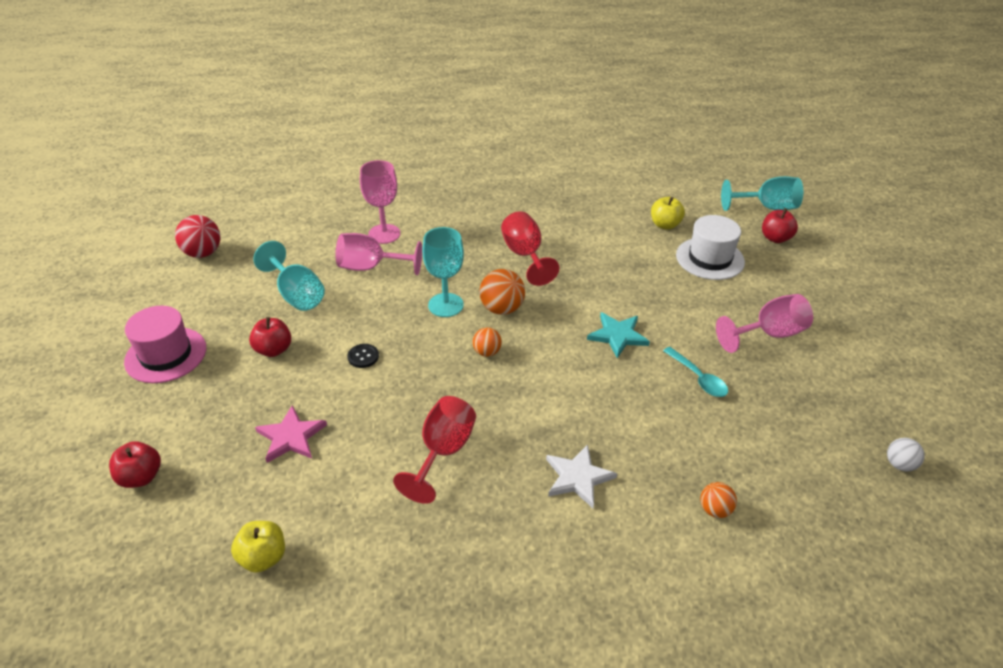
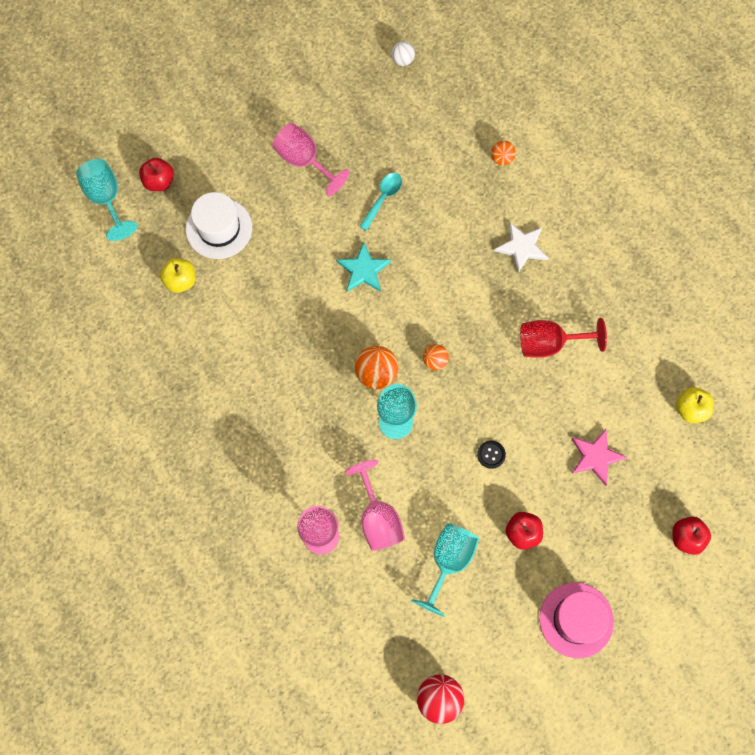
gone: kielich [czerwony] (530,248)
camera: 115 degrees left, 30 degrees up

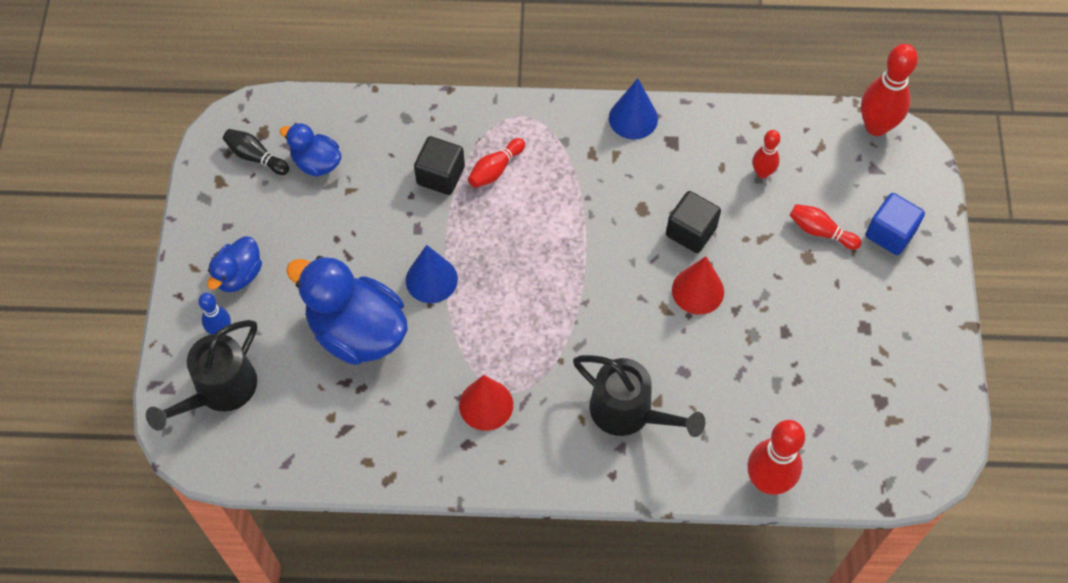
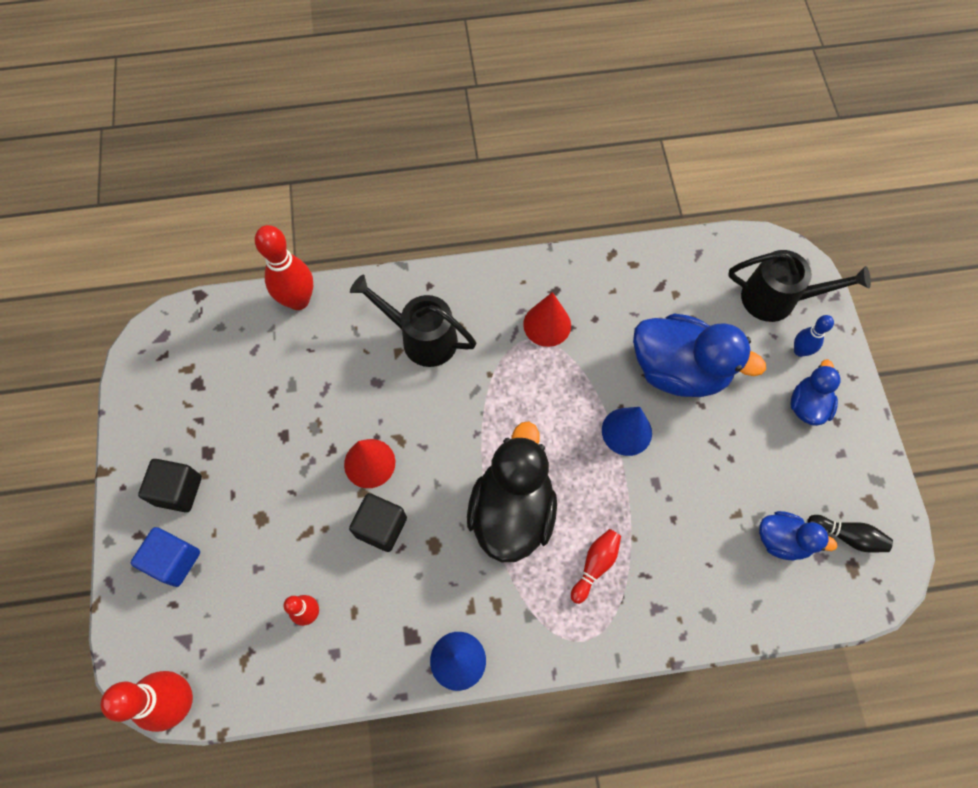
gone: kręgiel [czerwony] (825,227)
new: kaczka [czarny] (512,491)
shifted: sześcian [czarny] (439,165) to (170,485)
rotated: konewka [czarny] (201,375) = (799,286) 75 degrees clockwise
camera: 170 degrees right, 5 degrees up

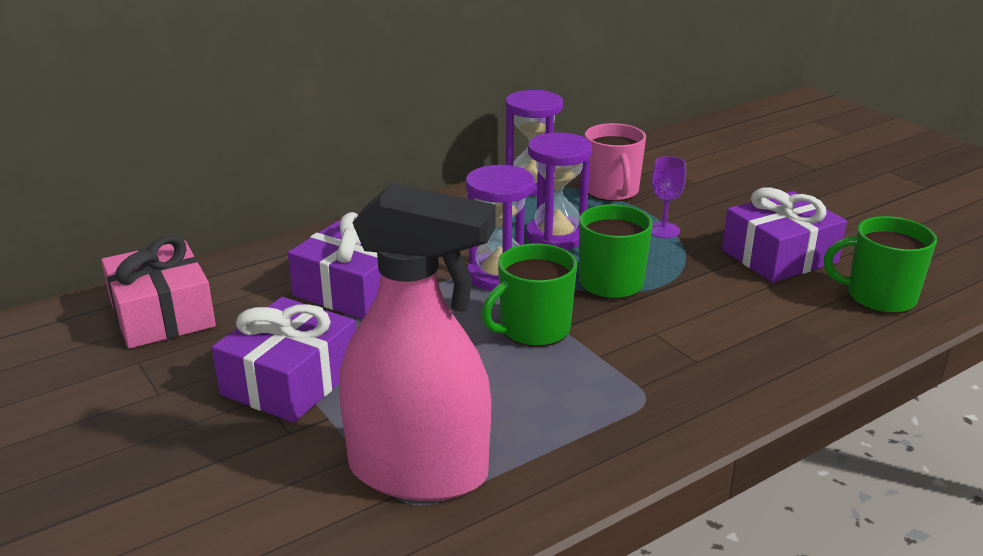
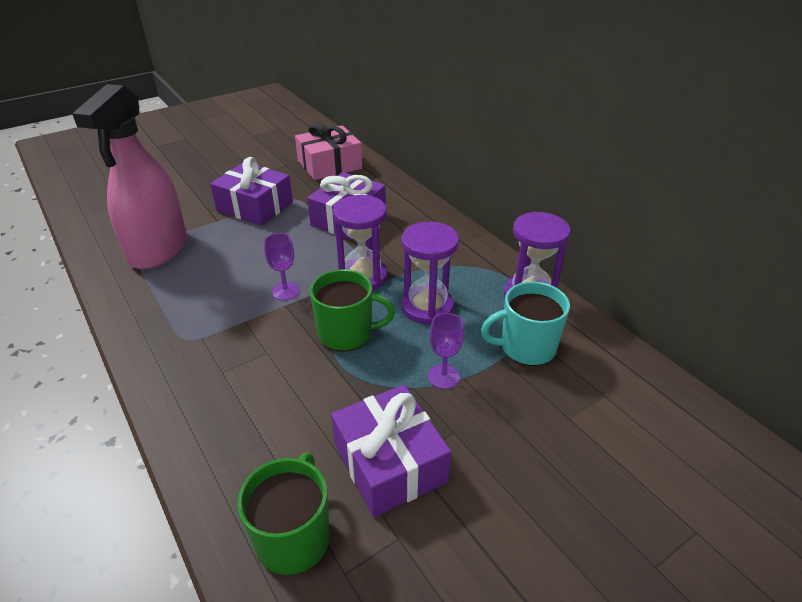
swapped: kubek [zielony] (529,295) to kielich [fioletowy] (282,266)
repainted: kubek [różowy] (615,162) to kubek [turkusowy] (525,324)
camera: 90 degrees right, 10 degrees up

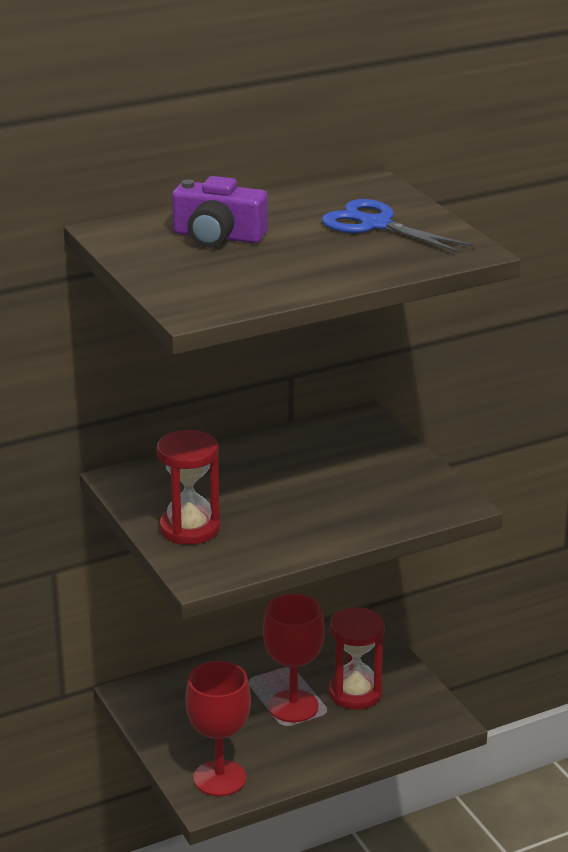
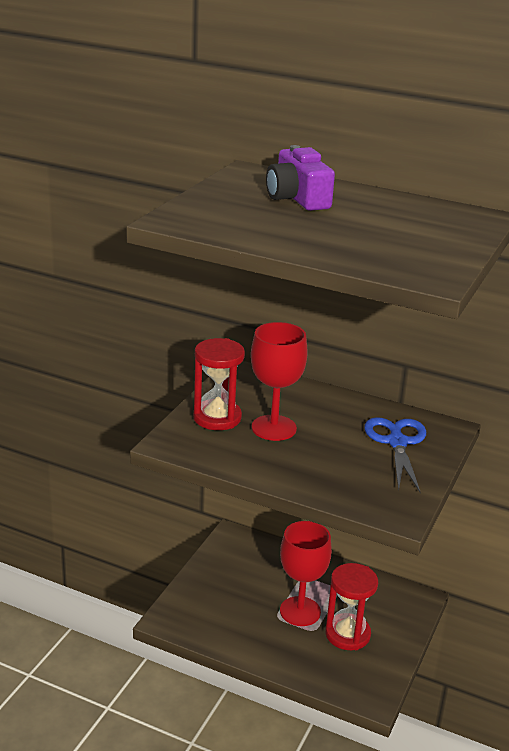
shifted: kielich [czerwony] (218,728) to (279,381); nożyczki [niebieski] (398,226) to (395,455)
camera: 50 degrees right, 0 degrees up

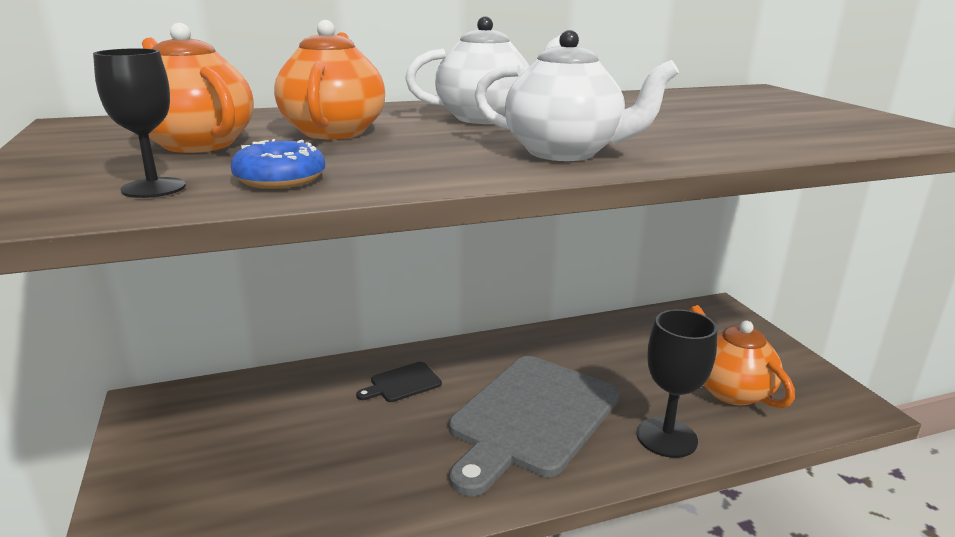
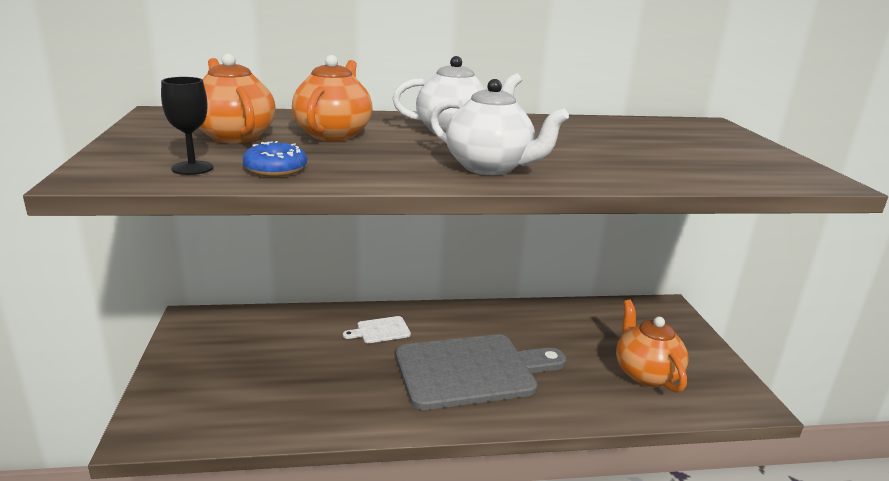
gone: kielich [czarny] (677,383)
repainted: deska do krojenia [czarny] (399,382) to deska do krojenia [biały] (377,329)
rotated: deska do krojenia [szary] (534,426) = (481,372) 150 degrees counterclockwise
camera: 10 degrees right, 0 degrees up

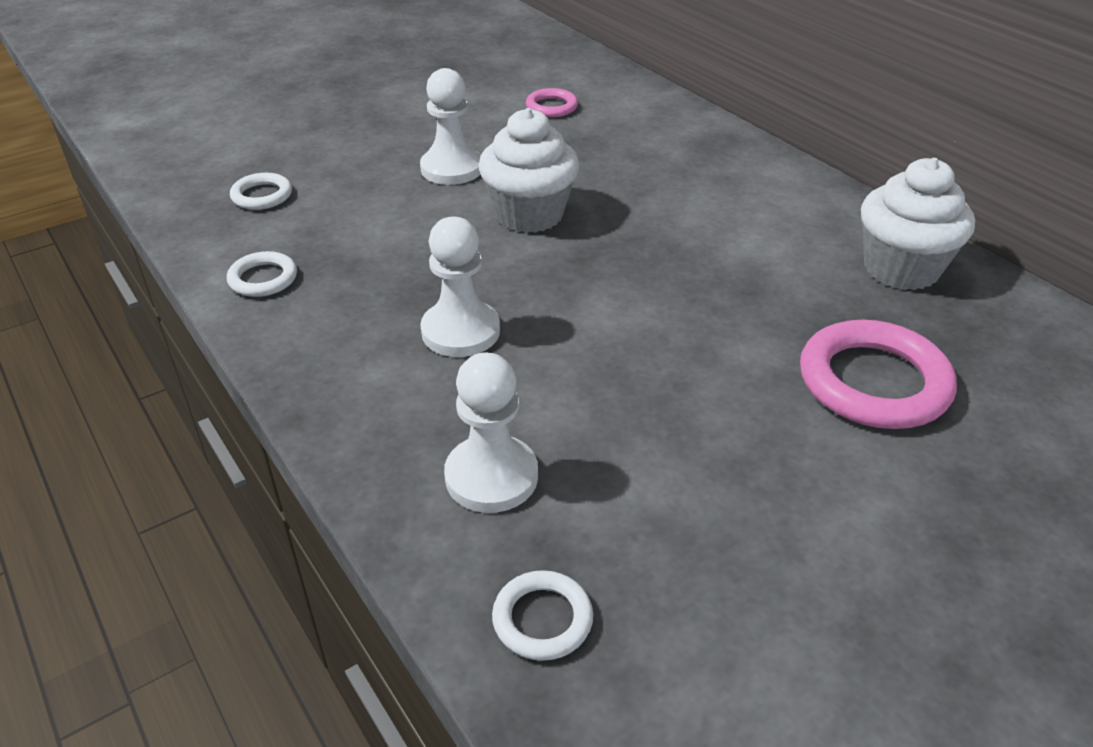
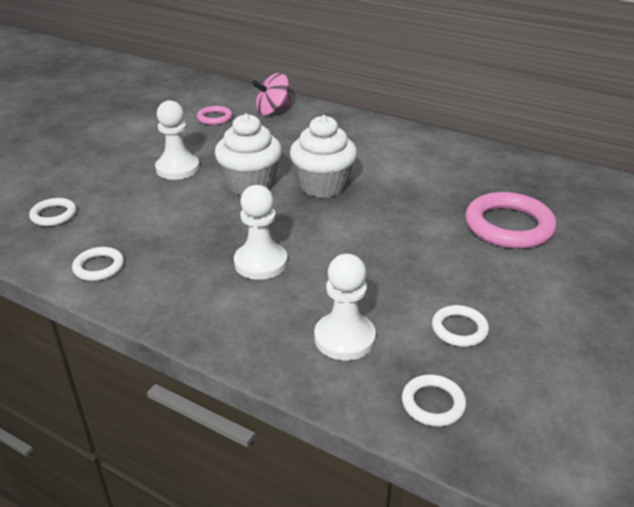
new: bączek [różowy] (272,94); pierścień [biały] (460,326)
shifted: muffinka [biały] (918,224) to (323,156)
camera: 25 degrees left, 5 degrees down

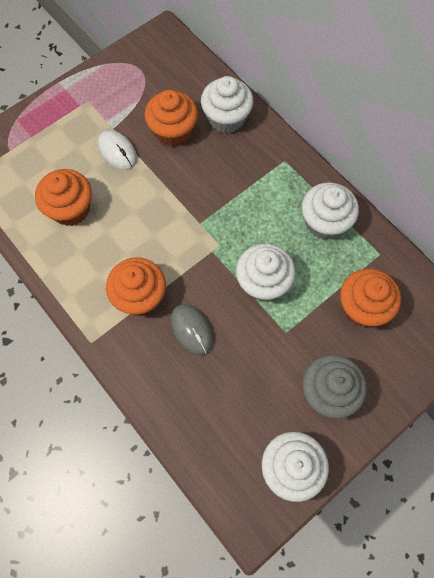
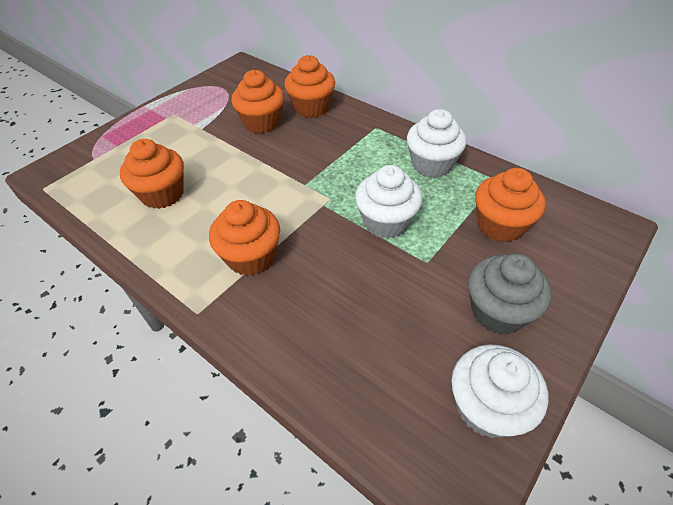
gone: myszka [biały] (117,150); myszka [szary] (192,329)
repainted: muffinka [biały] (227,105) to muffinka [pomarańczowy] (309,86)
camera: 10 degrees left, 20 degrees down

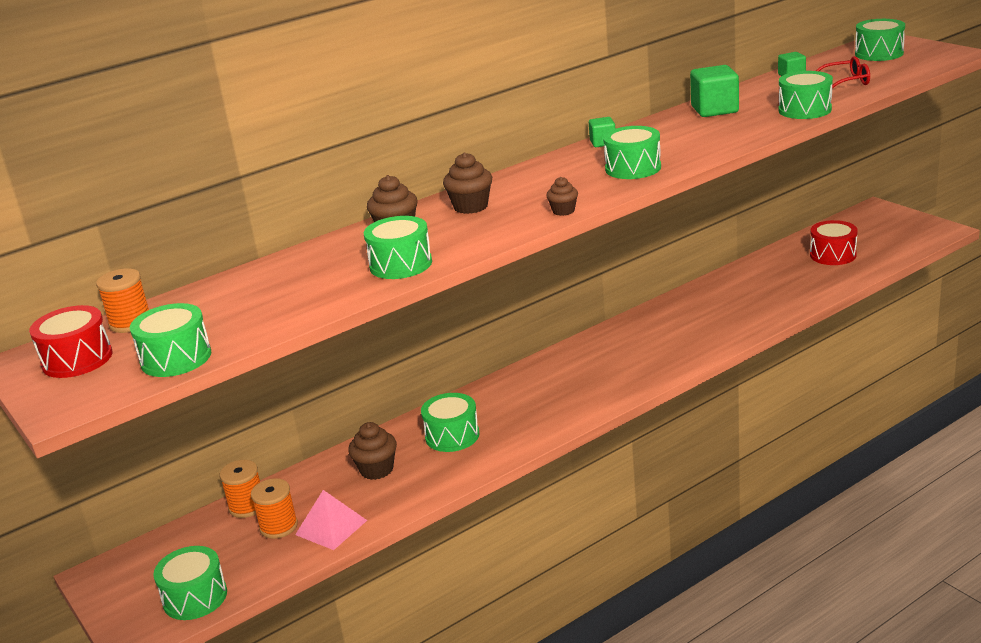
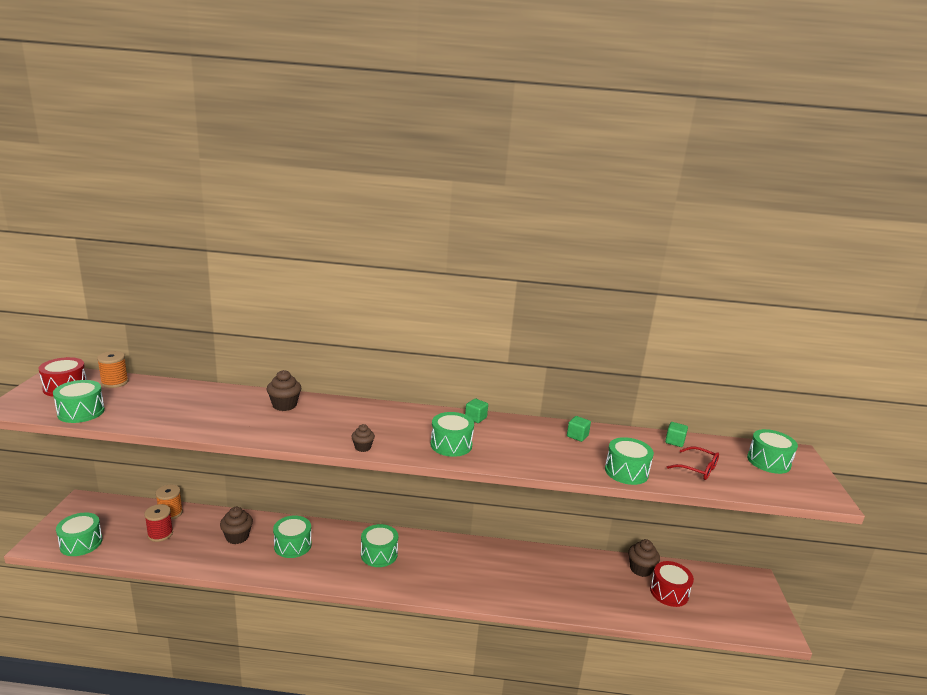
gone: piramida [różowy] (331,520)
shifted: bęben [zielony] (398,247) to (379,545); muffinka [brązowy] (467,183) to (644,558)
repainted: szpulka [pomarańczowy] (274,508) to szpulka [czerwony] (158,523)
scaled: sześcian [zielony] (714,91) = (579,429) x0.56
camera: 35 degrees right, 5 degrees down

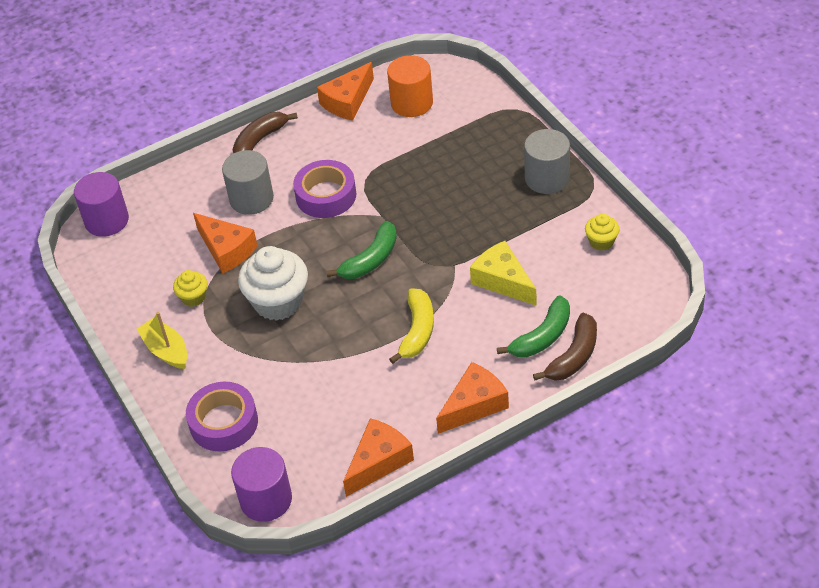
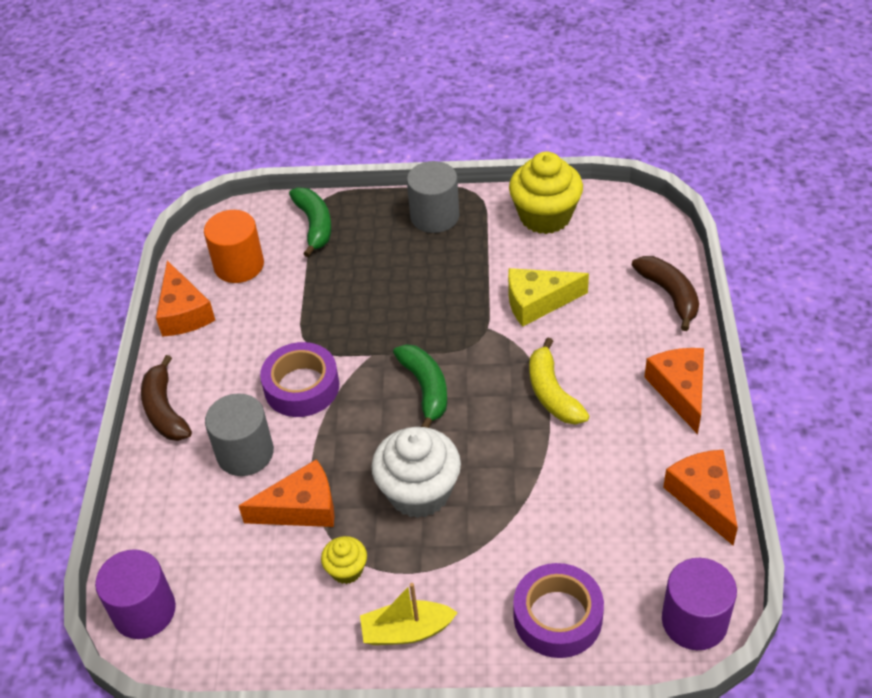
shifted: banan [zielony] (533,326) to (310,222)
rotated: banan [żółty] (411,326) = (559,381) 150 degrees counterclockwise
scaled: muffinka [żółty] (602,232) = (546,193) x1.99
camera: 60 degrees left, 0 degrees up

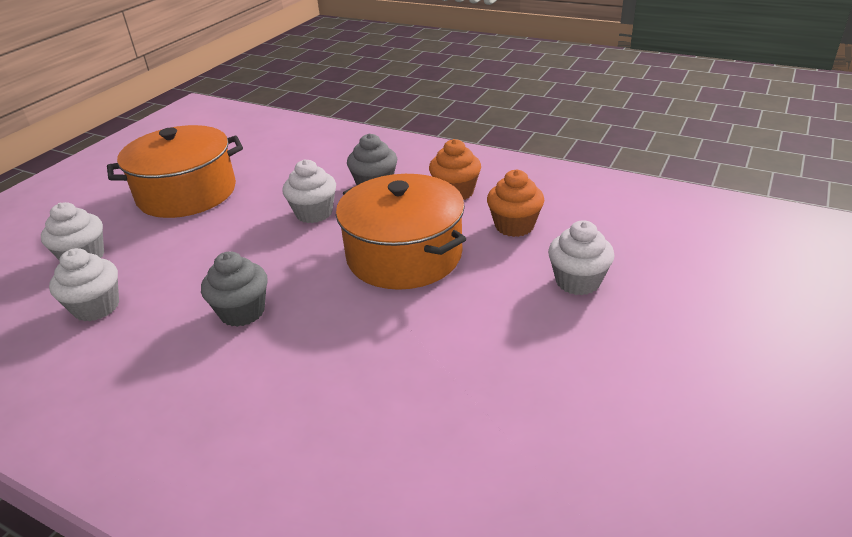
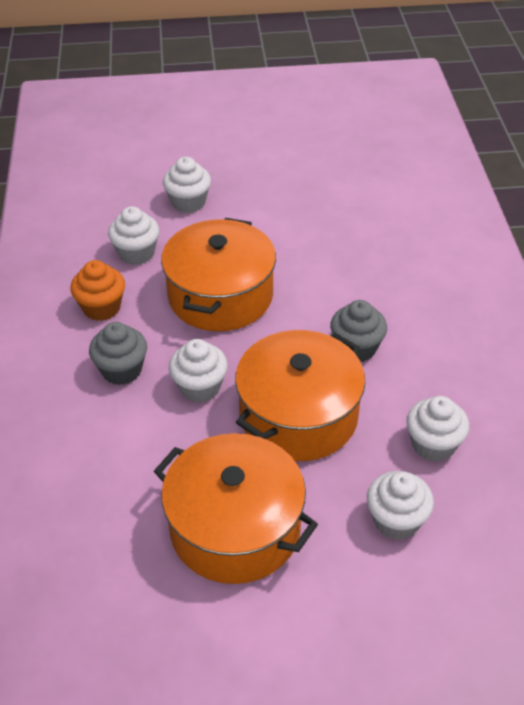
new: garnek [pomarańczowy] (300,395)
repainted: muffinka [pomarańczowy] (515,203) to muffinka [biały] (133,235)
camera: 125 degrees left, 10 degrees up

